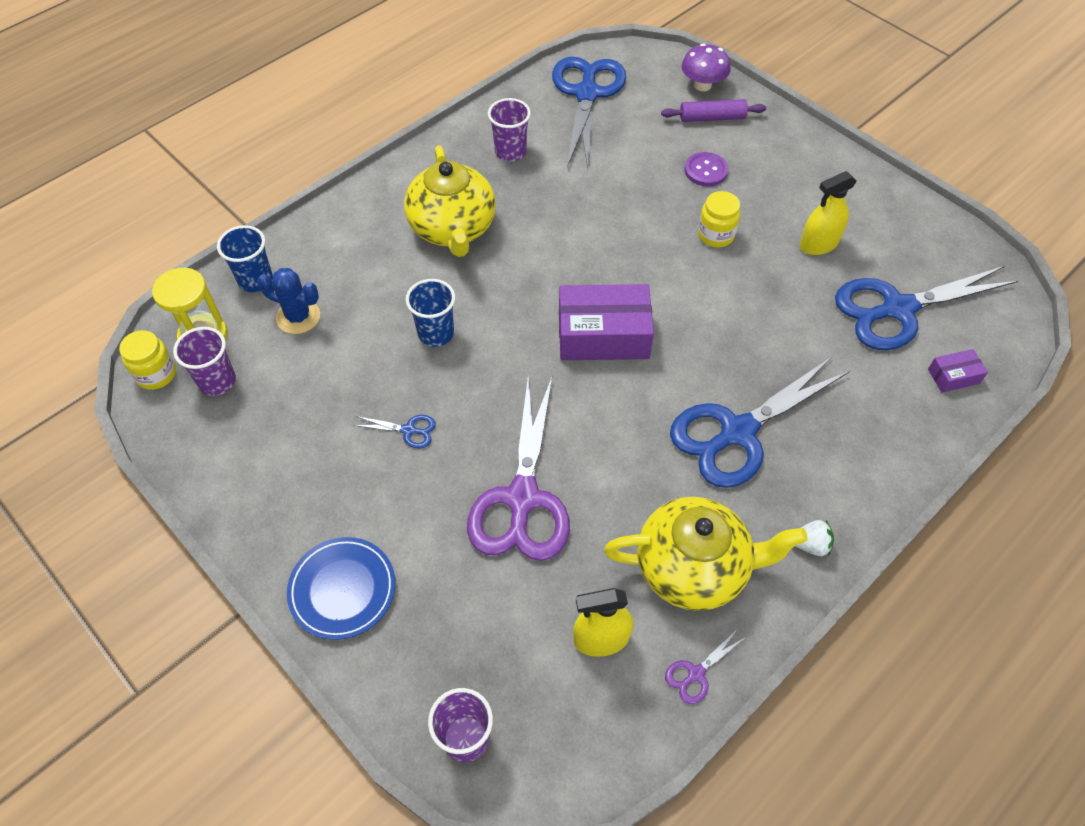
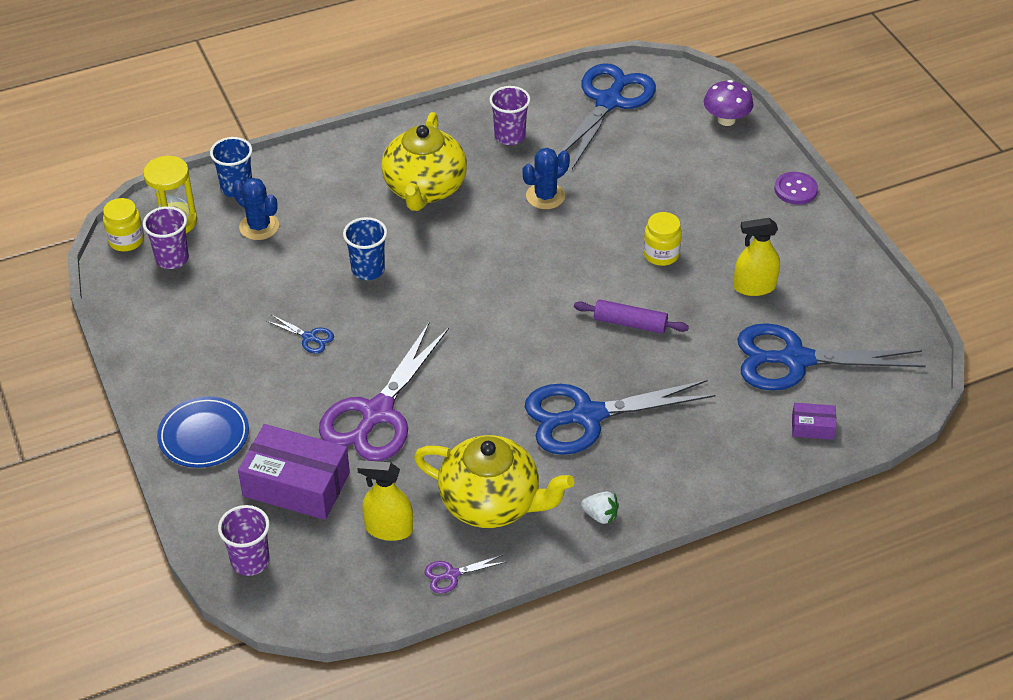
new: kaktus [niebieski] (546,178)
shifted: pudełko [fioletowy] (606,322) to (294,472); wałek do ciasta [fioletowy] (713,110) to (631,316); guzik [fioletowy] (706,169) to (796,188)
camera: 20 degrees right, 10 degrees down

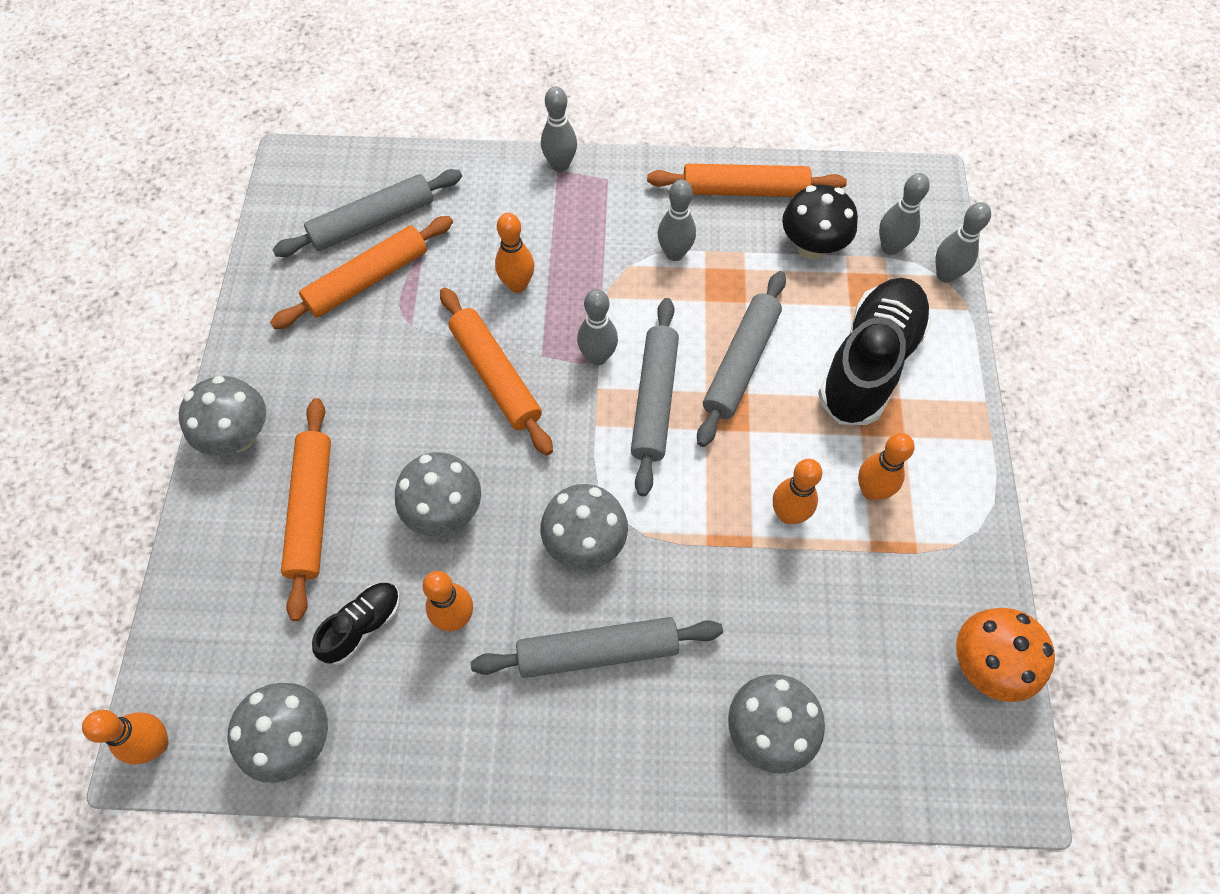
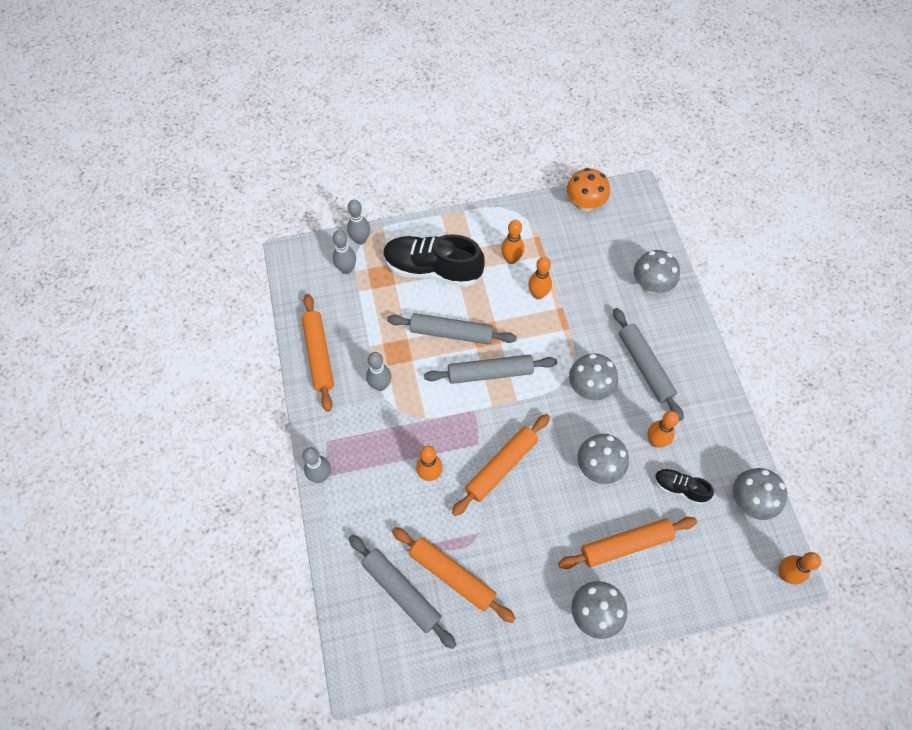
gone: kręgiel [szary] (597,327); grzyb [czarny] (820,222)
camera: 105 degrees left, 0 degrees up

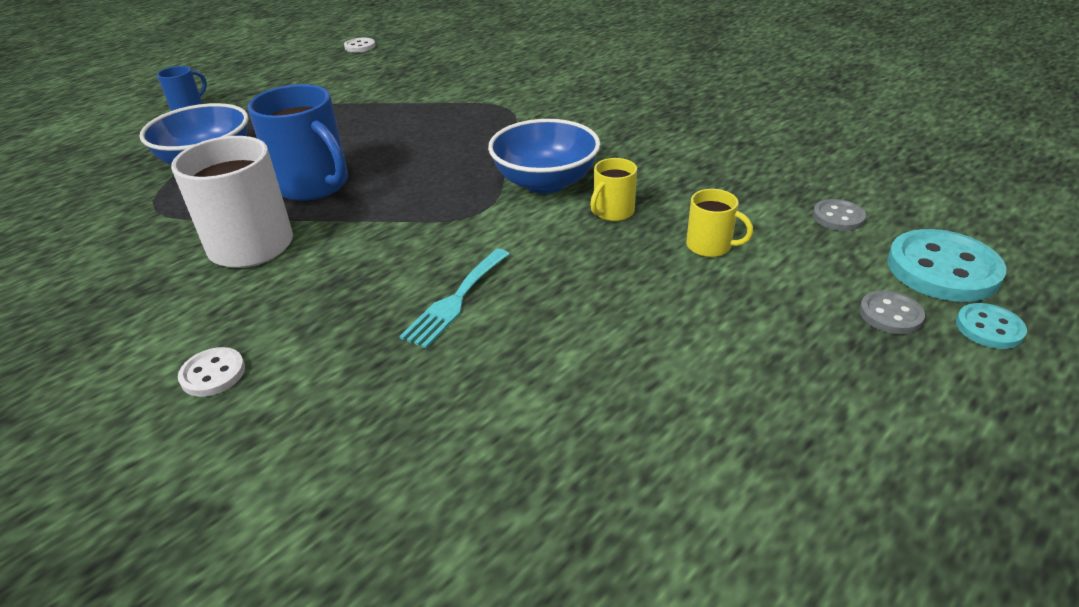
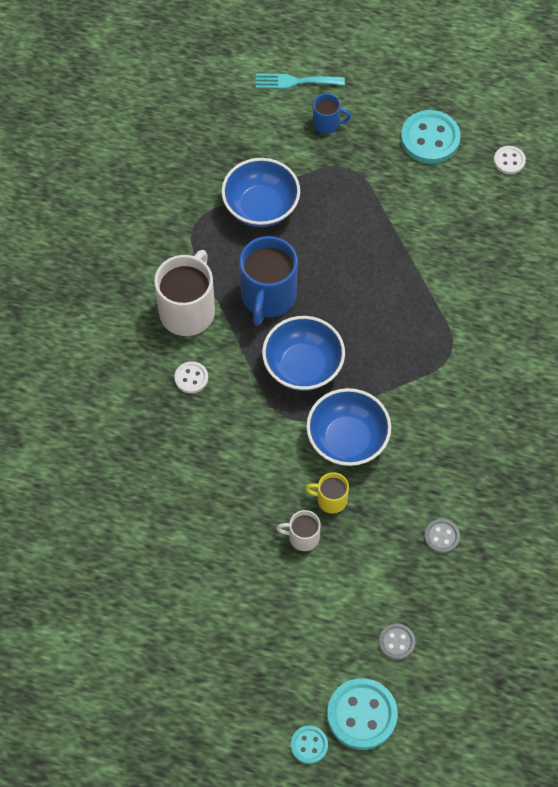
gone: kubek [żółty] (719,223)
new: miska [niebieski] (303,353); kubek [biały] (298,530); guzik [turkusowy] (431,137)
shifted: guzik [biały] (211,372) to (191,377); widelec [turkusowy] (454,298) to (300,81); guzik [szary] (892,312) to (442,536)
camera: 60 degrees right, 25 degrees up

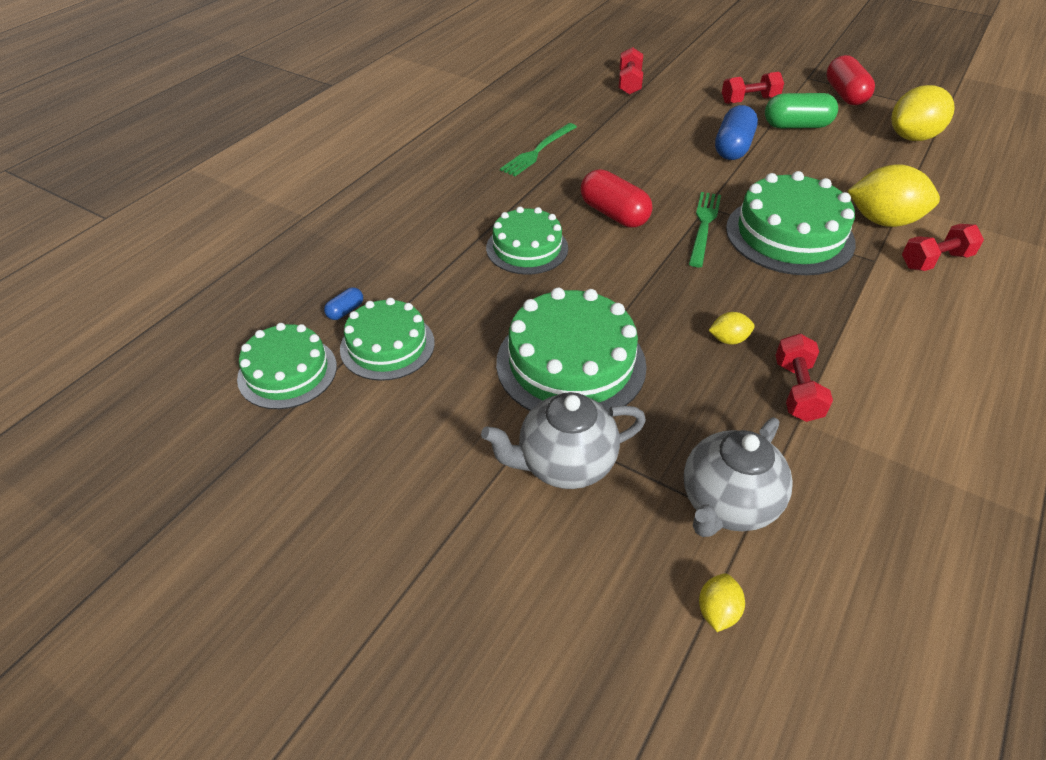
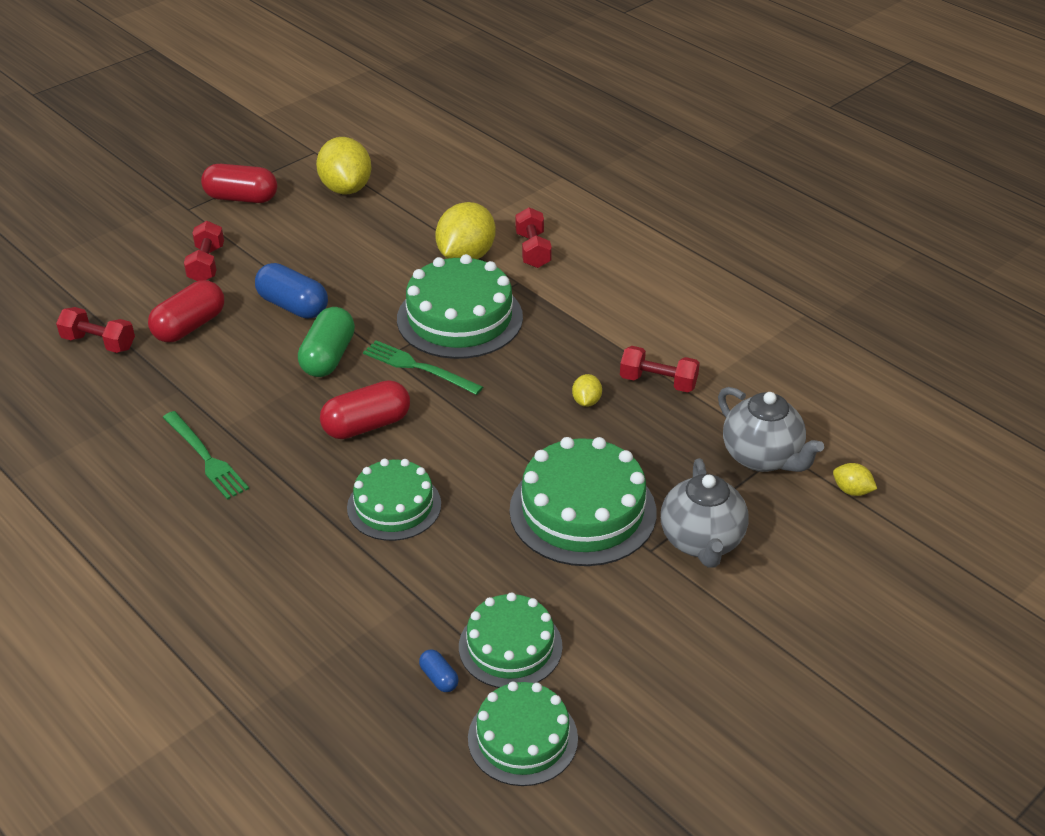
new: kapsułka [czerwony] (186,311)
shifted: kapsułka [zielony] (801,110) to (326,342)
camera: 75 degrees left, 5 degrees down

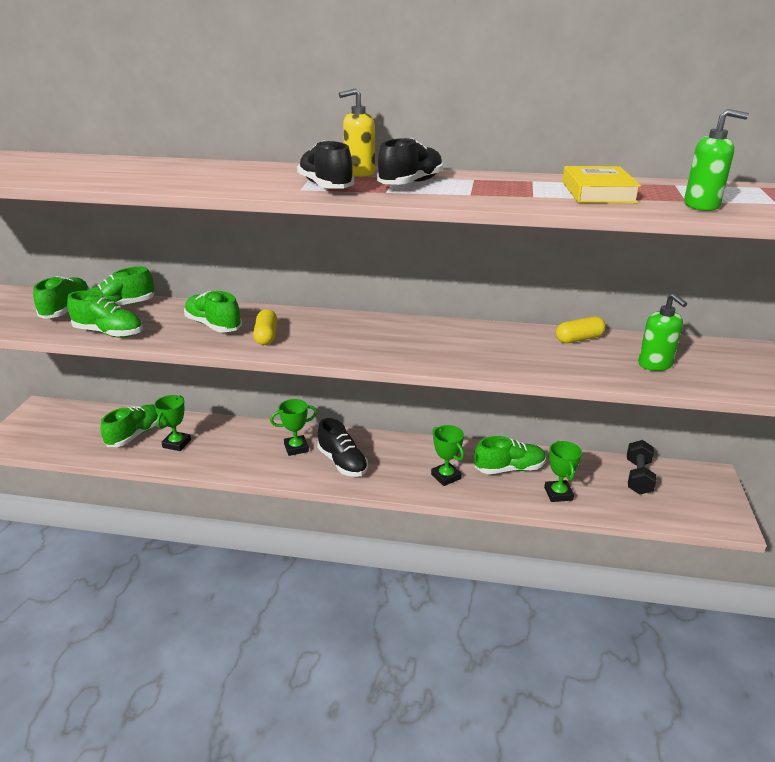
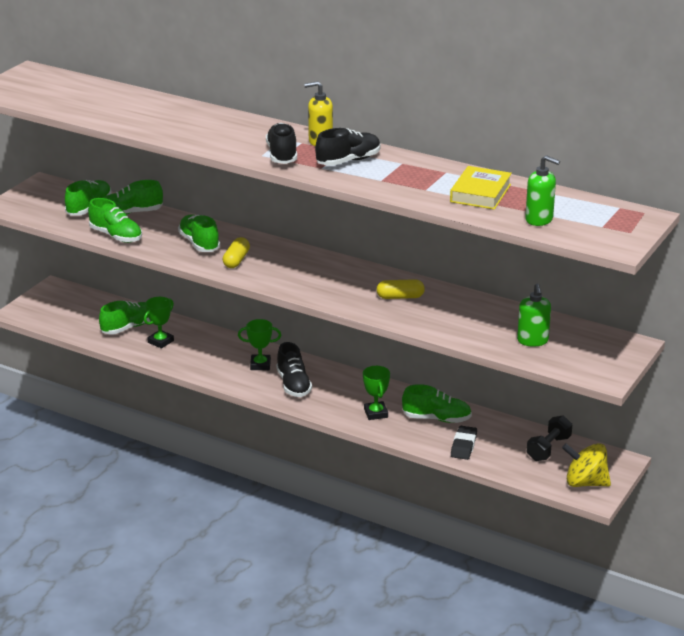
new: bączek [żółty] (586,465)
shifted: kapsułka [żółty] (581,329) to (401,289)
swapped: puchar [zielony] (563,471) to gumka do mazania [czarny] (464,443)
camera: 20 degrees right, 0 degrees up

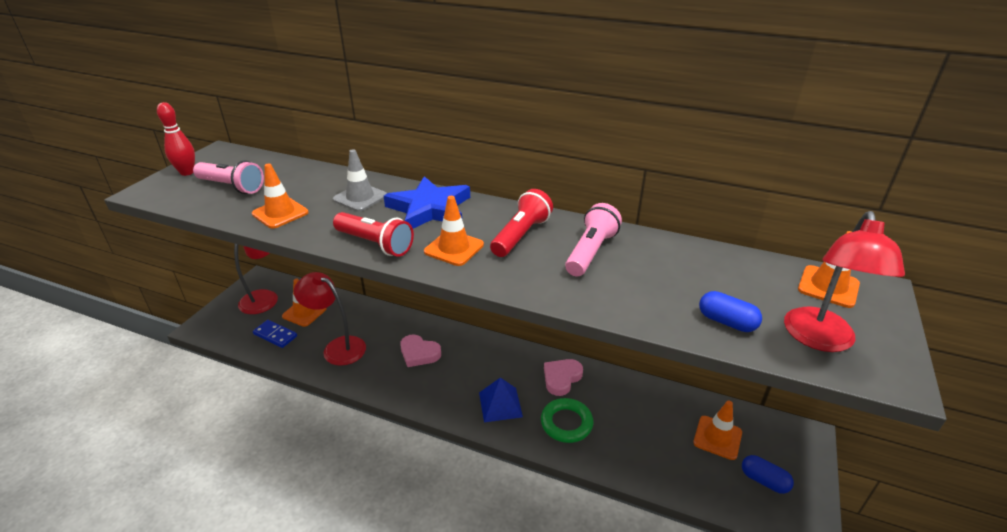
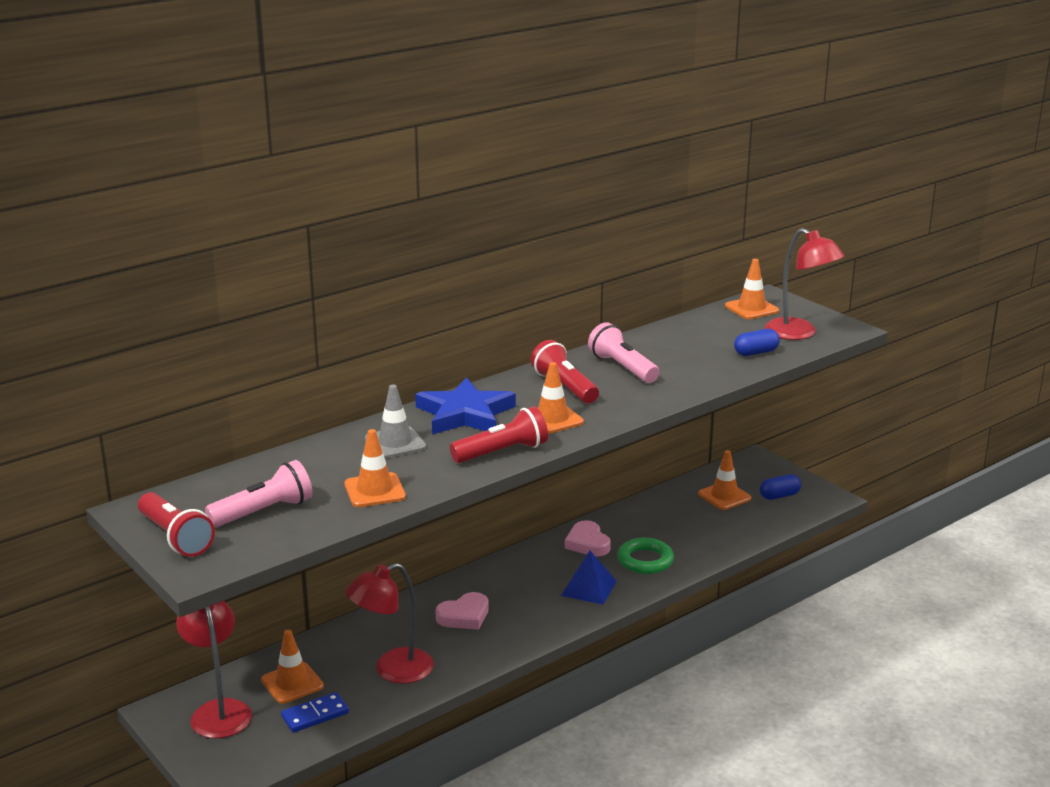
swapped: kręgiel [czerwony] (176,139) to latarka [czerwony] (176,524)
camera: 60 degrees left, 10 degrees down

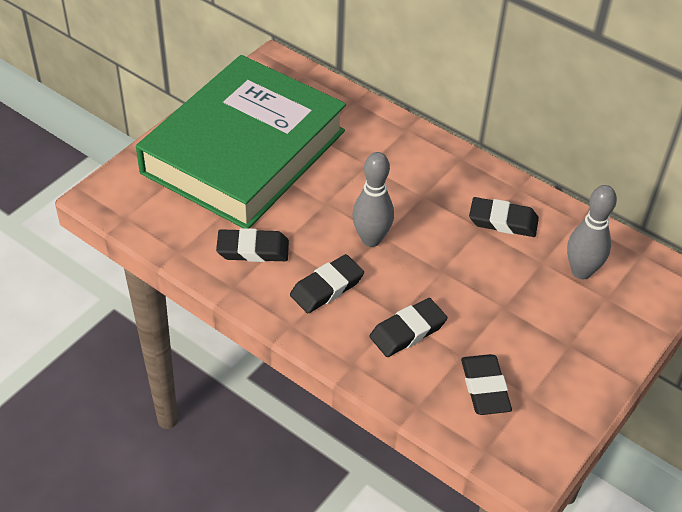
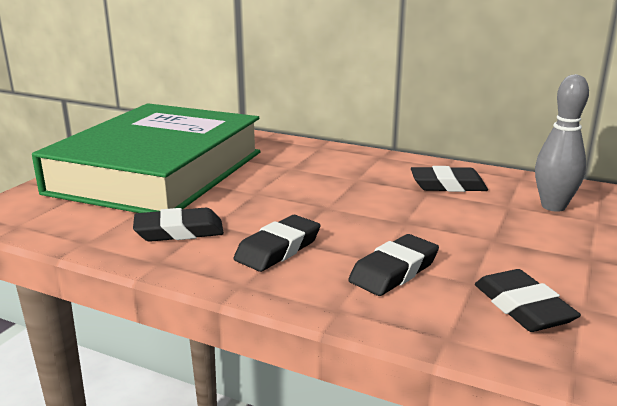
gone: kręgiel [szary] (373,199)
camera: 10 degrees left, 25 degrees down

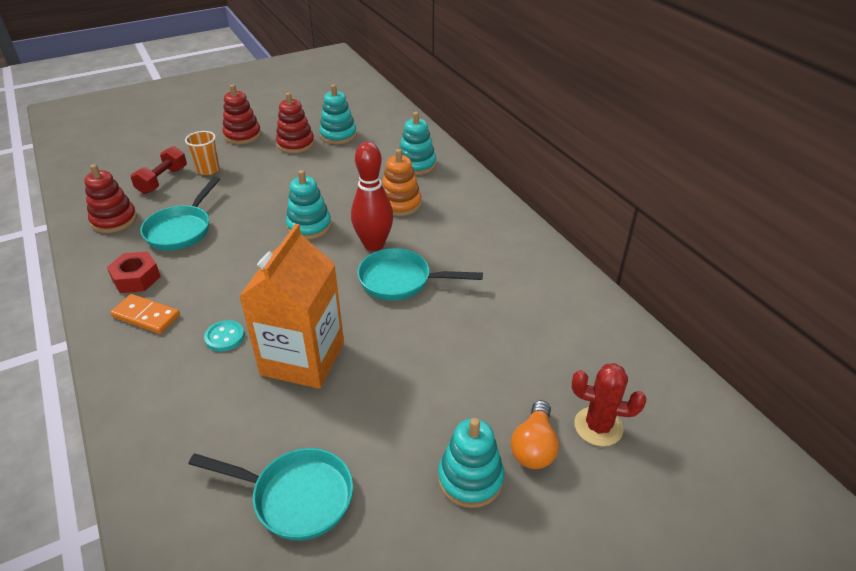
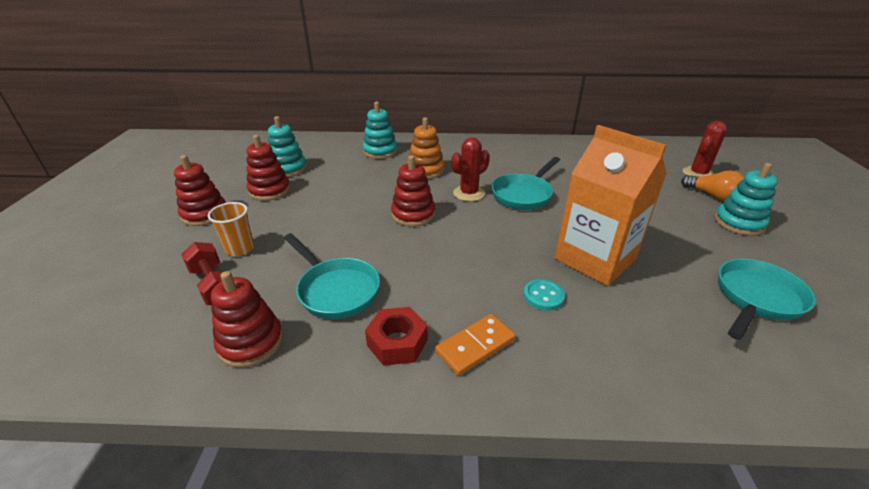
swapped: kręgiel [czerwony] (372,196) to kaktus [czerwony] (471,169)
repainted: zabawka nakładanka [turkusowy] (308,205) to zabawka nakładanka [czerwony] (413,191)
camera: 60 degrees left, 5 degrees down

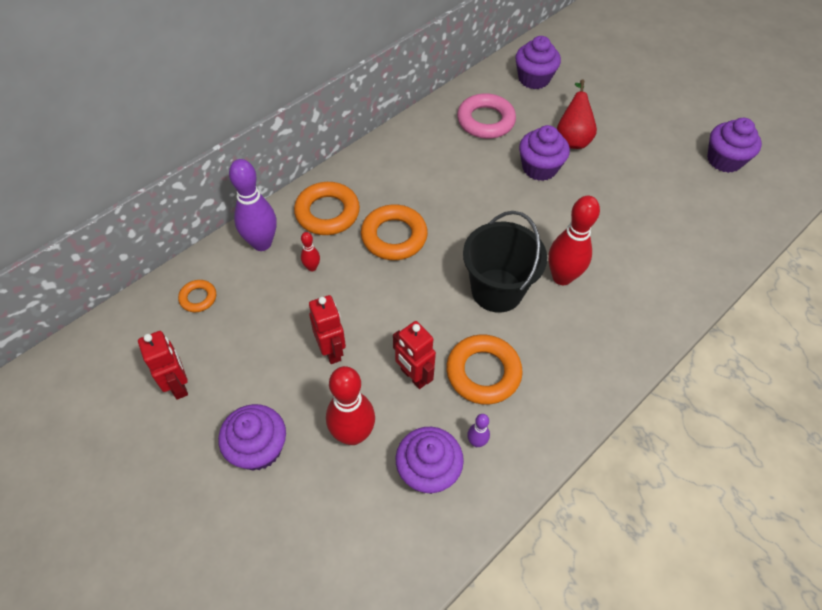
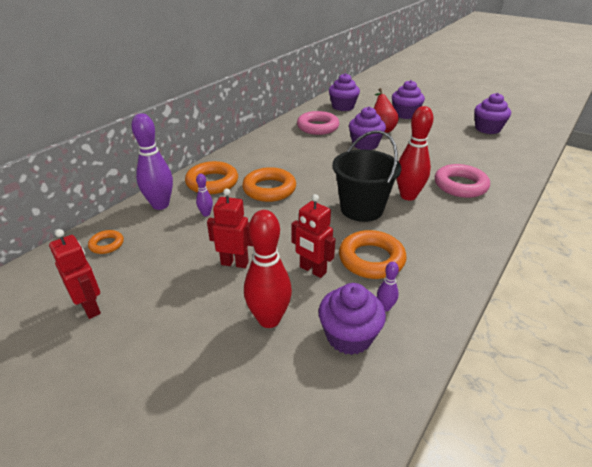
new: pierścień [różowy] (462,181)
shifted: muffinka [fioletowy] (252,437) to (408,99)
repainted: kręgiel [czerwony] (310,251) to kręgiel [fioletowy] (204,195)
rotated: robot [czerwony] (327,329) = (230,228) 45 degrees counterclockwise
camera: 10 degrees left, 20 degrees down

